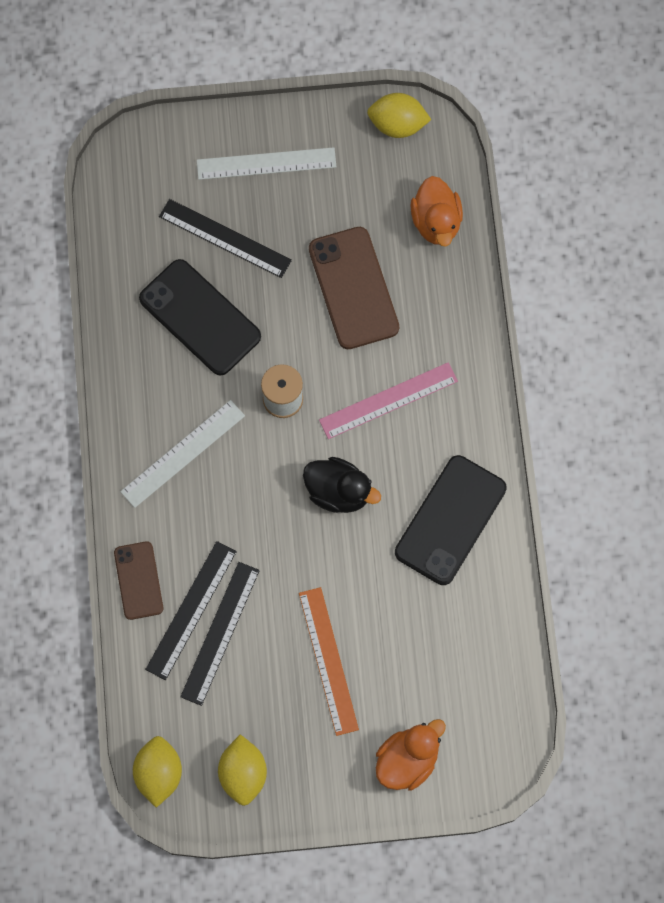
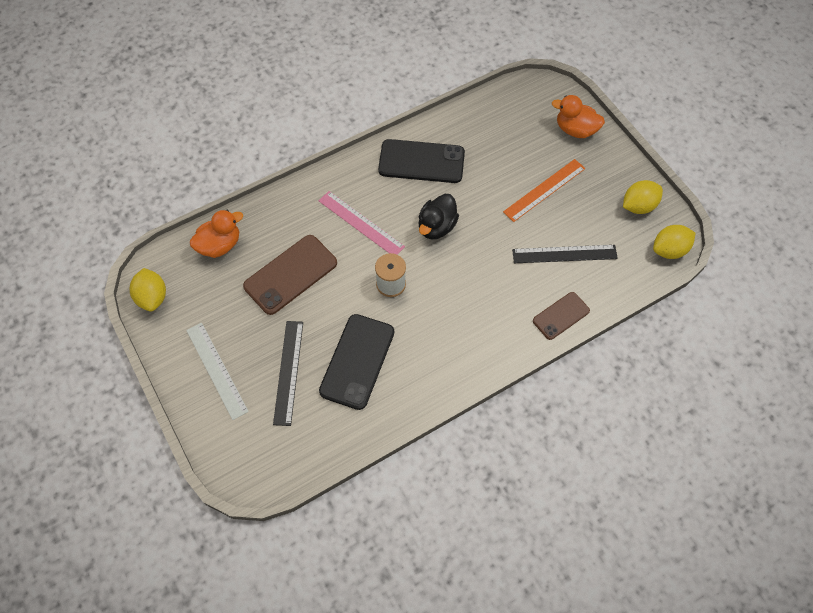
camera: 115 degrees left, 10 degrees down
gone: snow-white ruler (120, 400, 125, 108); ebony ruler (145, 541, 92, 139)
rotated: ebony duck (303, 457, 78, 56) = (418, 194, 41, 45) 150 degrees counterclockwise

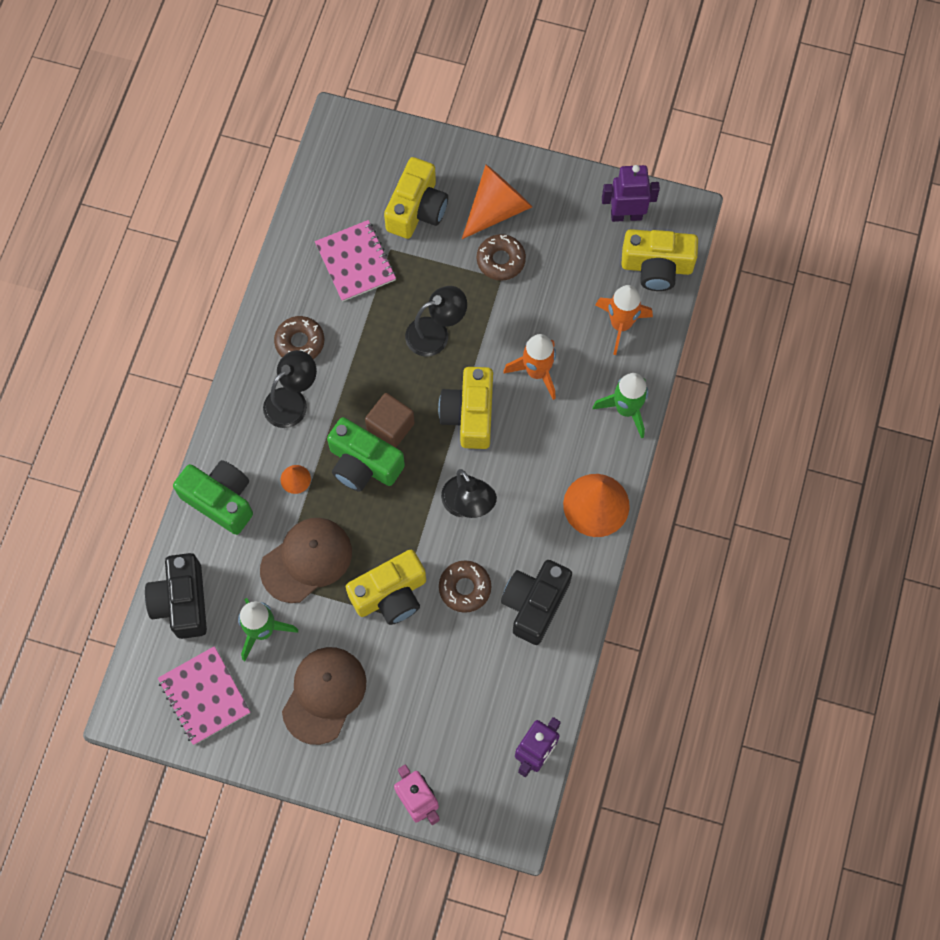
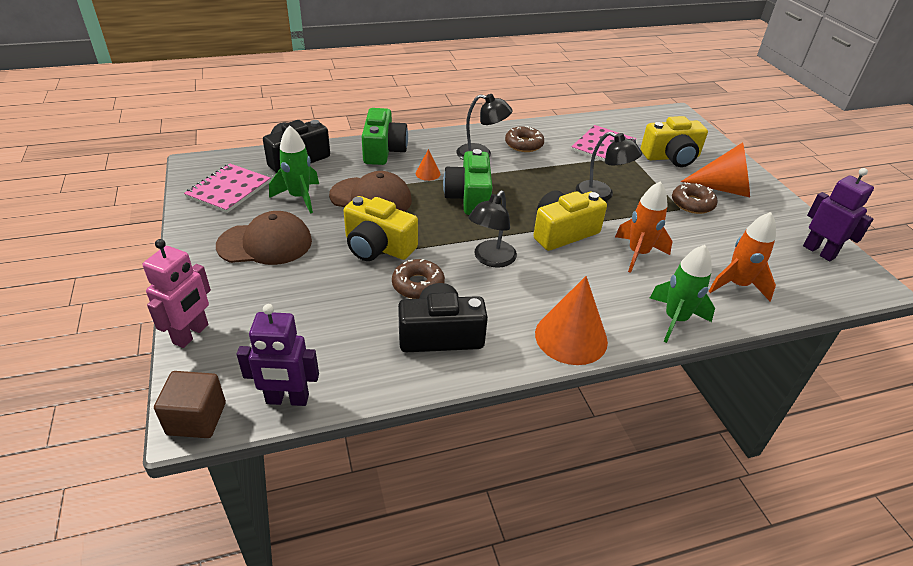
camera: 55 degrees right, 30 degrees down
gone: yellow photo camera (621, 229, 77, 62)
shifted: dark brown cube (365, 393, 50, 55) to (154, 371, 72, 67)

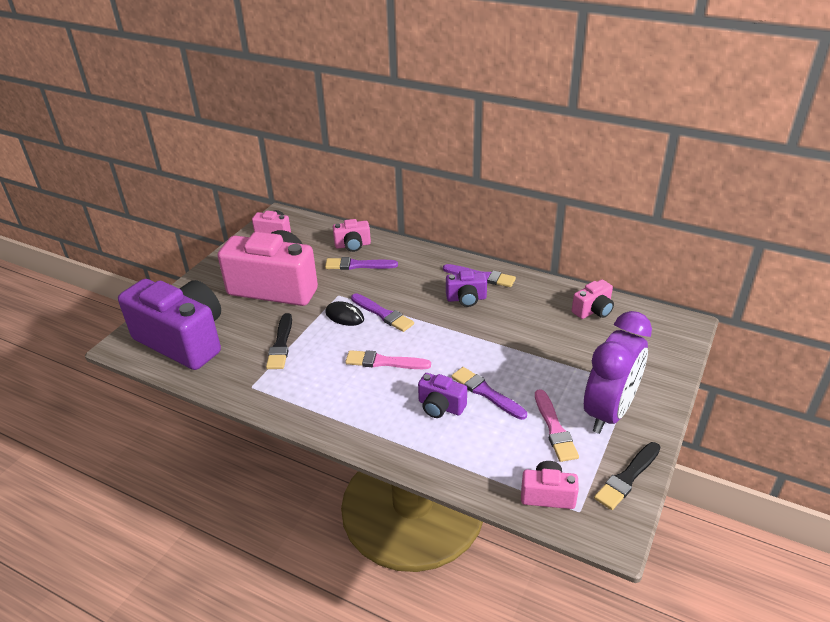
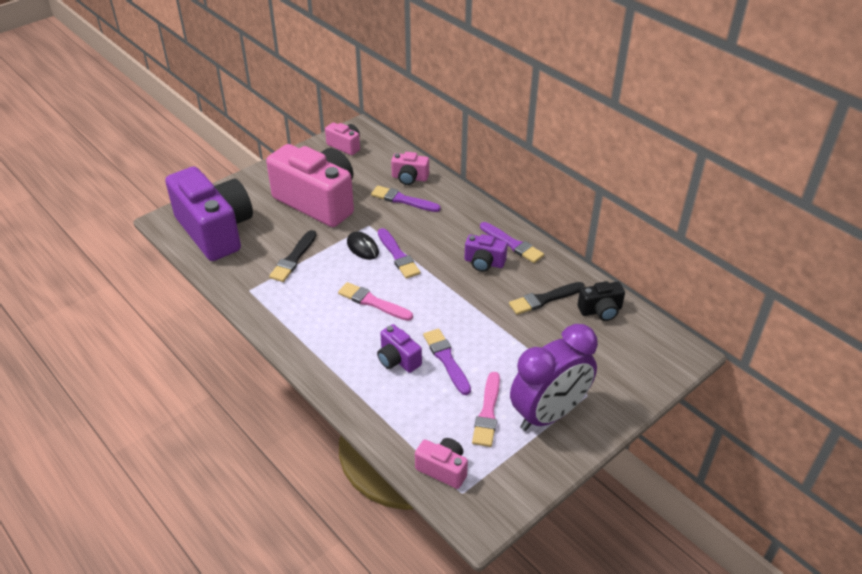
camera: 20 degrees right, 5 degrees up
shifted: ebony brush (594, 442, 67, 68) to (509, 282, 76, 33)
repainted: pink photo camera (572, 279, 42, 40) to ebony photo camera (577, 281, 48, 40)

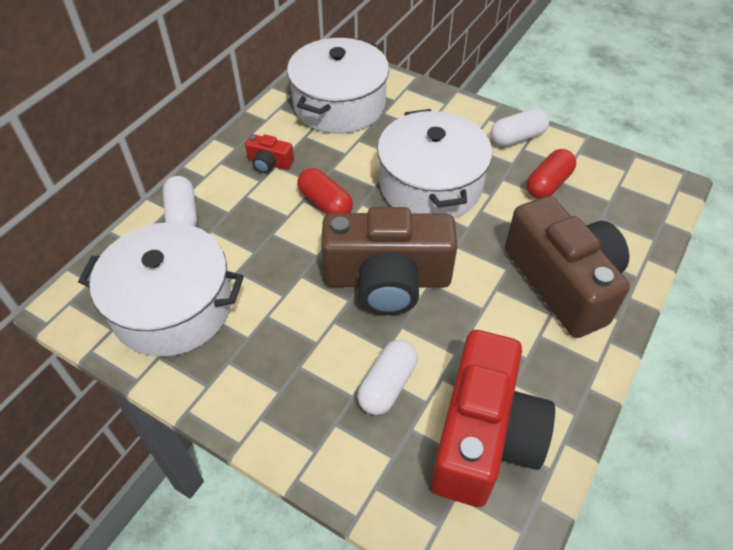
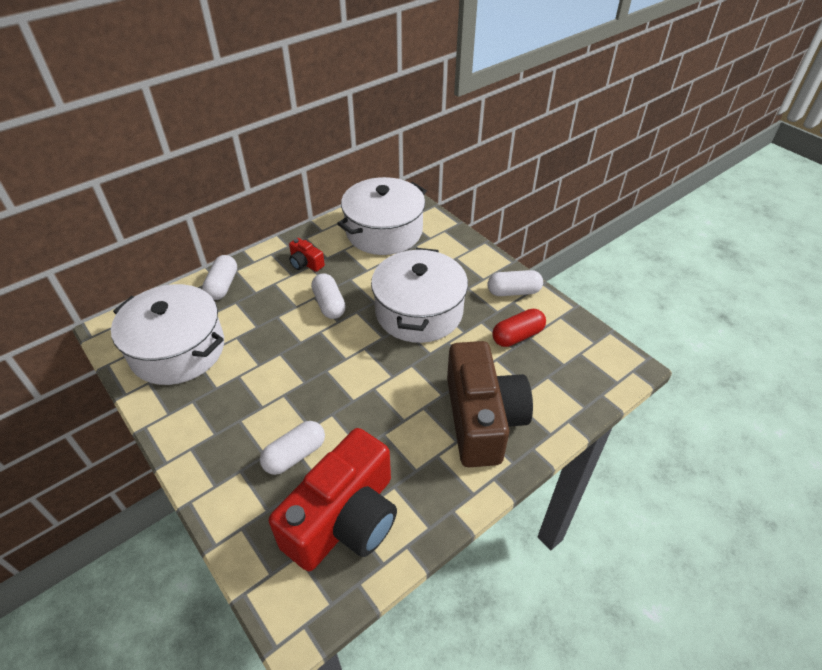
camera: 20 degrees right, 5 degrees down
gone: dark brown photo camera (321, 207, 137, 108)
repainted: red pill (297, 168, 56, 46) to snow-white pill (311, 273, 35, 46)

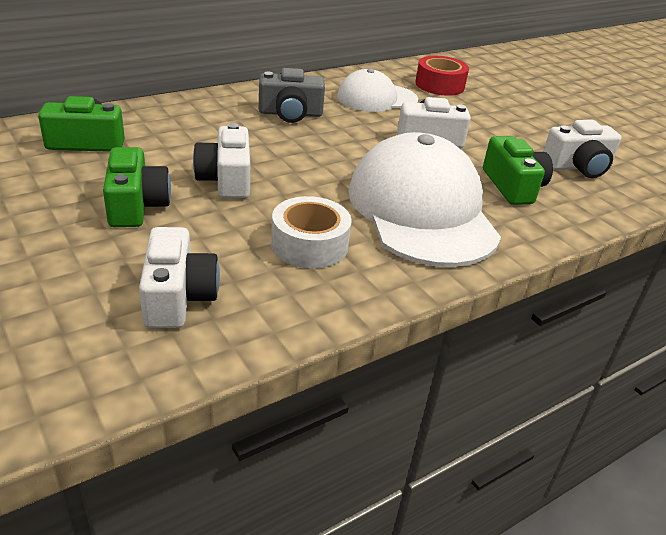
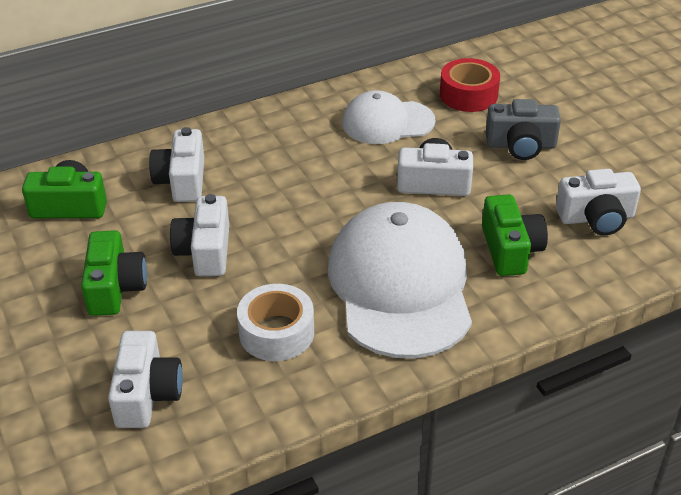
camera: 10 degrees right, 5 degrees up
new: snow-white photo camera (149, 127, 55, 75)
shifted: gray photo camera (259, 68, 66, 55) to (486, 99, 75, 61)

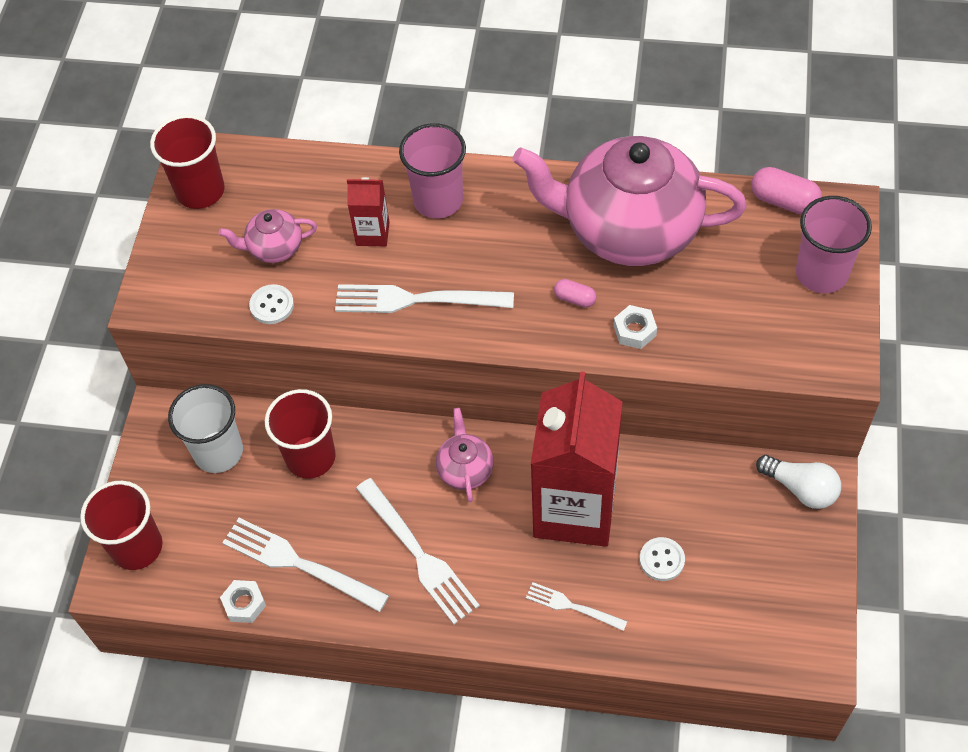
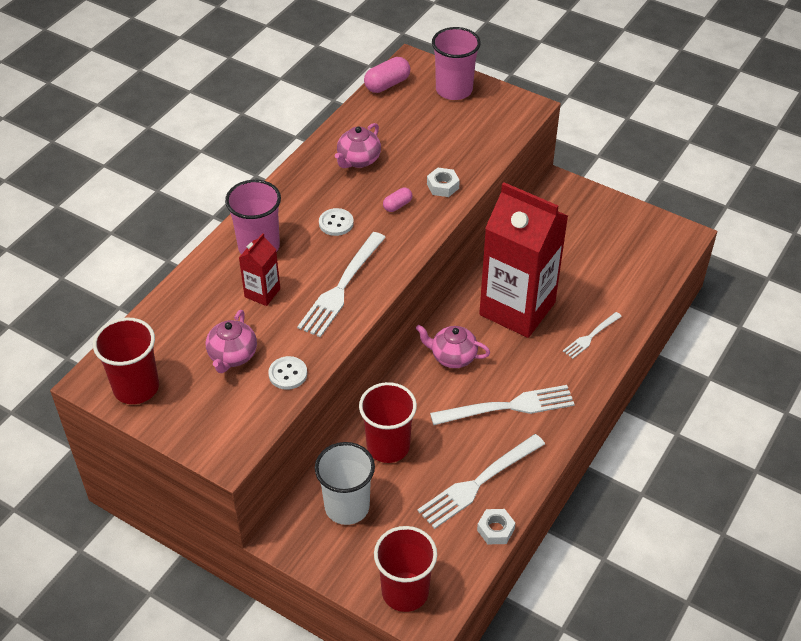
camera: 70 degrees left, 10 degrees down
gone: snow-white lightbulb (756, 455, 85, 54)
shifted: snow-white shirt button (639, 537, 46, 44) to (319, 208, 35, 28)
scaled: pink teapot (512, 136, 235, 130) = (335, 123, 46, 45) x0.42

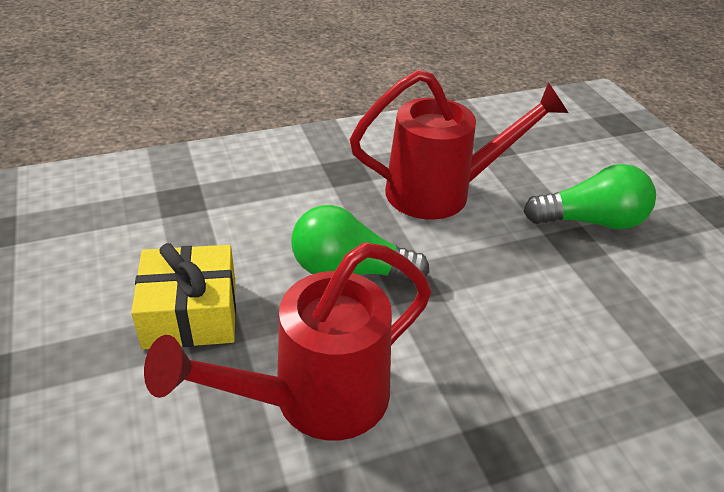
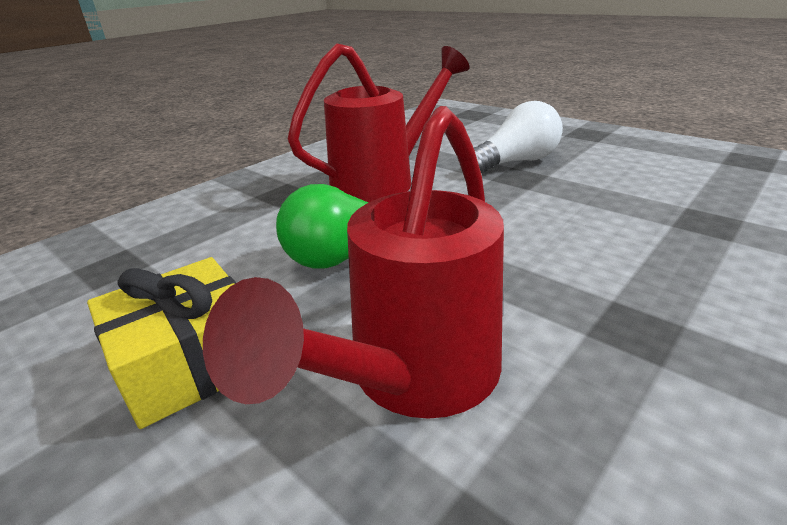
camera: 25 degrees left, 10 degrees down
repainted: emerald lightbulb (524, 164, 132, 66) to snow-white lightbulb (474, 101, 89, 73)

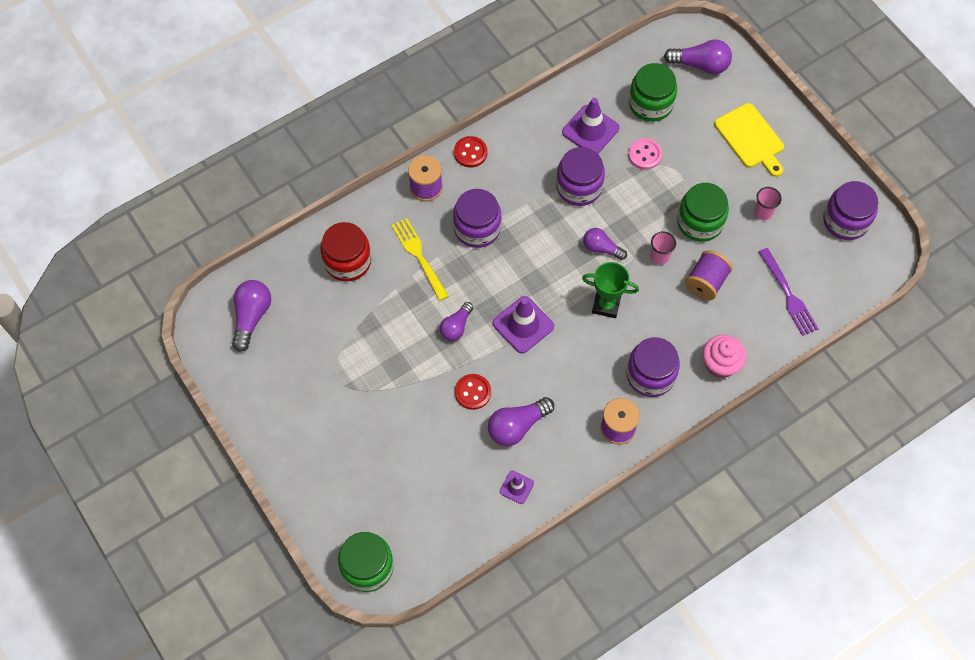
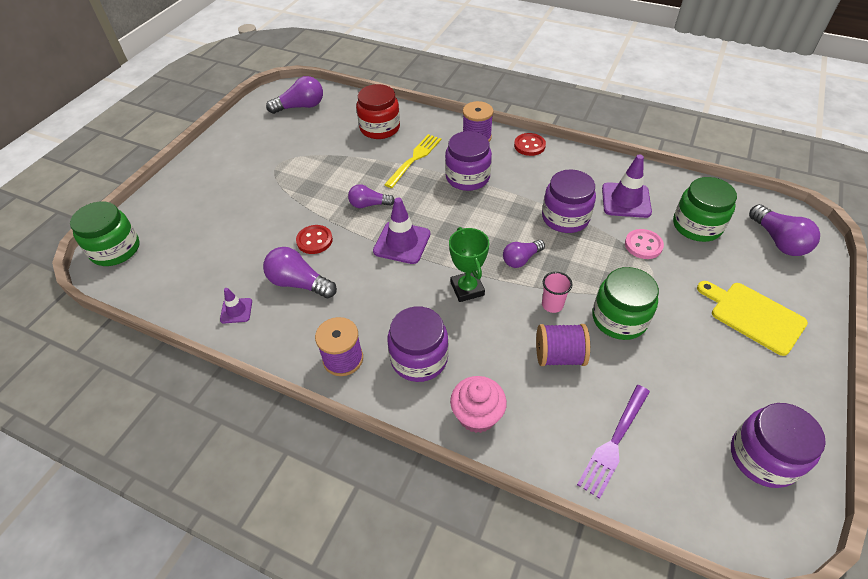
camera: 60 degrees right, 15 degrees down
gone: pink cup (754, 187, 28, 33)
rotated: violet lightbulb (583, 228, 44, 32) = (503, 240, 42, 28) 120 degrees counterclockwise; yellow cutting board (714, 103, 70, 74) = (697, 281, 111, 75) 105 degrees clockwise

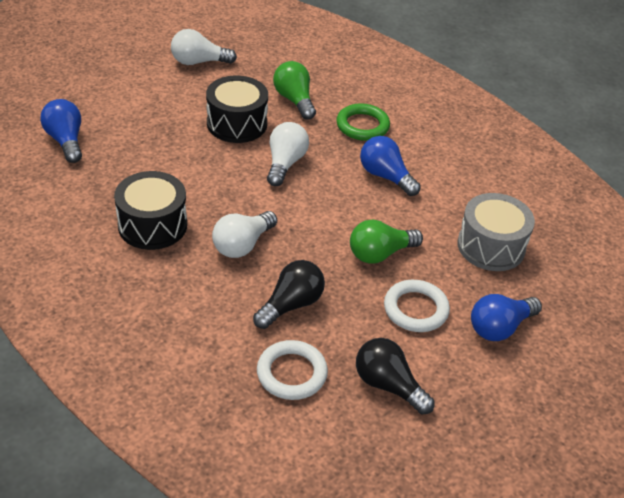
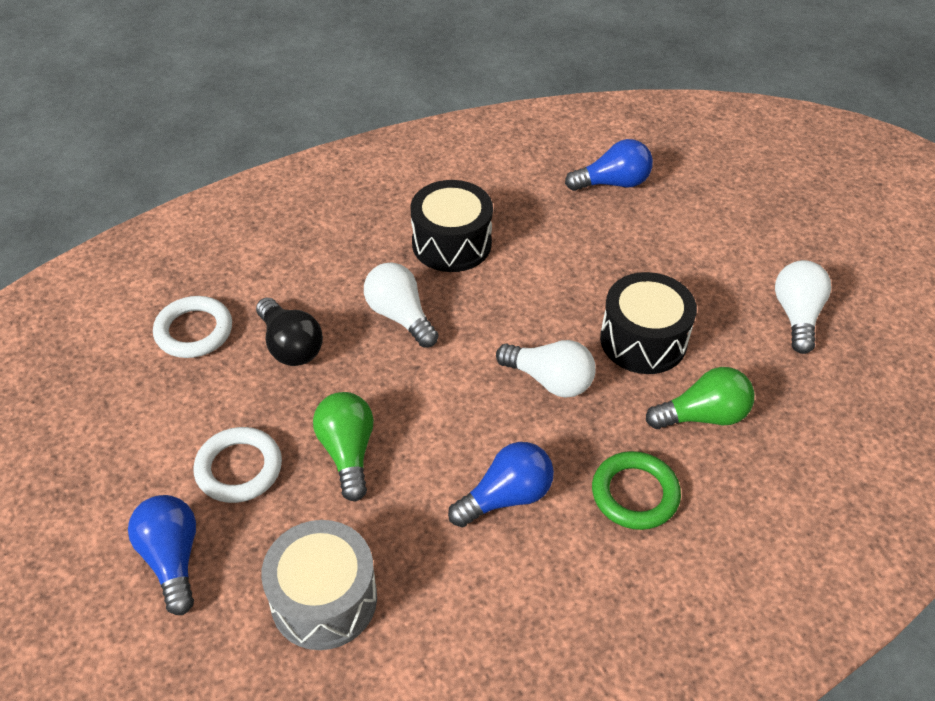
camera: 105 degrees right, 5 degrees up
gone: ebony lightbulb (356, 338, 79, 76)

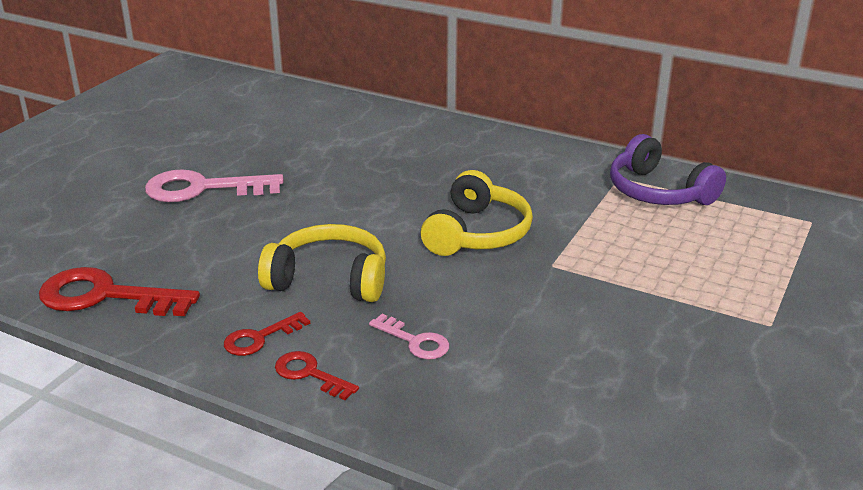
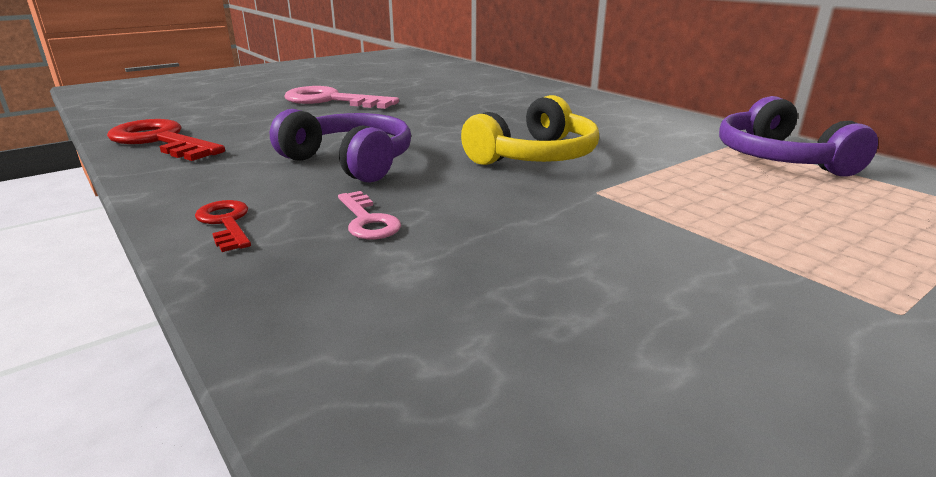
camera: 25 degrees right, 5 degrees down
gone: red latchkey (224, 312, 86, 44)
repainted: yellow headphones (258, 224, 128, 78) to violet headphones (270, 109, 141, 74)

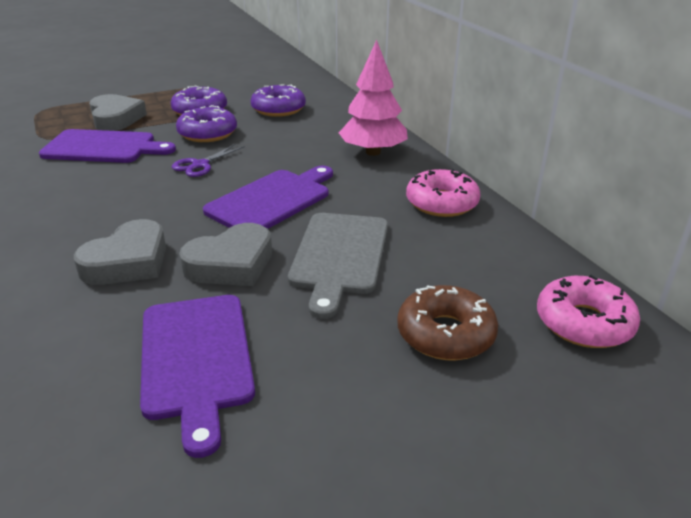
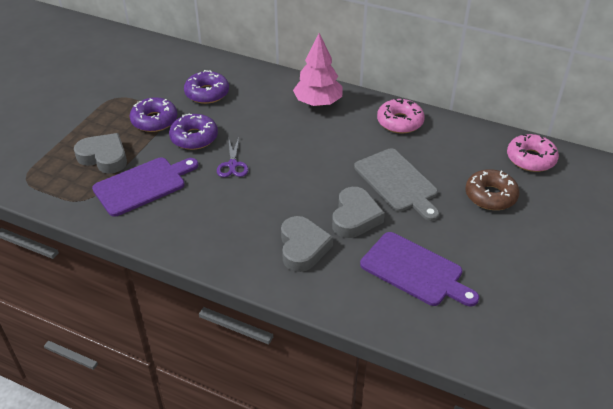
camera: 40 degrees left, 10 degrees up
gone: violet cutting board (203, 166, 130, 63)

